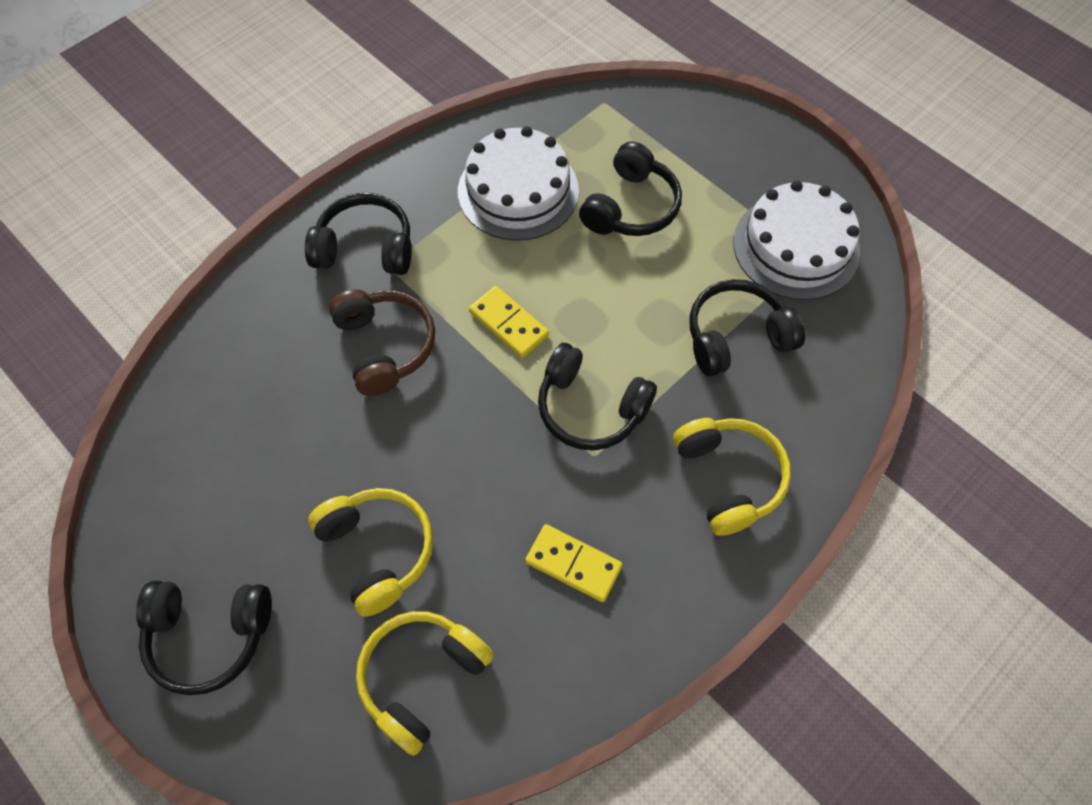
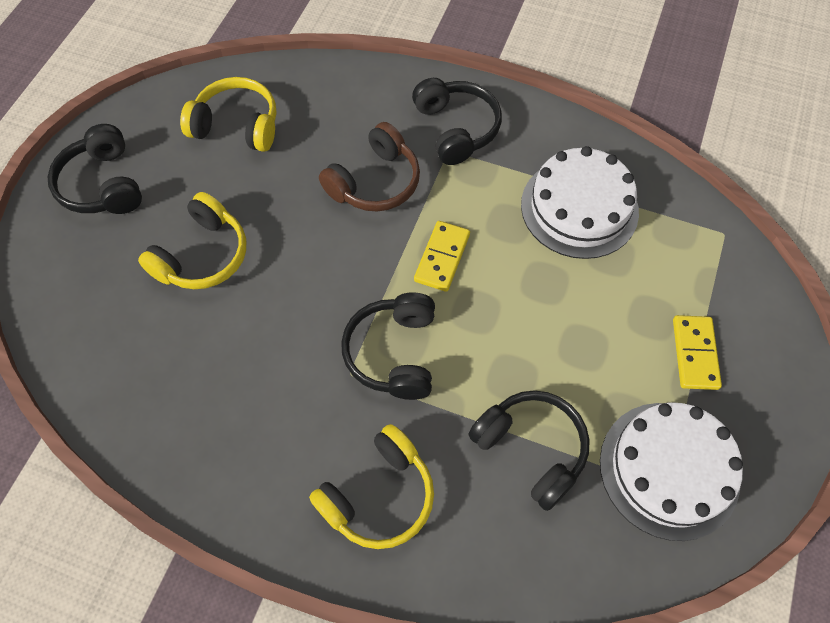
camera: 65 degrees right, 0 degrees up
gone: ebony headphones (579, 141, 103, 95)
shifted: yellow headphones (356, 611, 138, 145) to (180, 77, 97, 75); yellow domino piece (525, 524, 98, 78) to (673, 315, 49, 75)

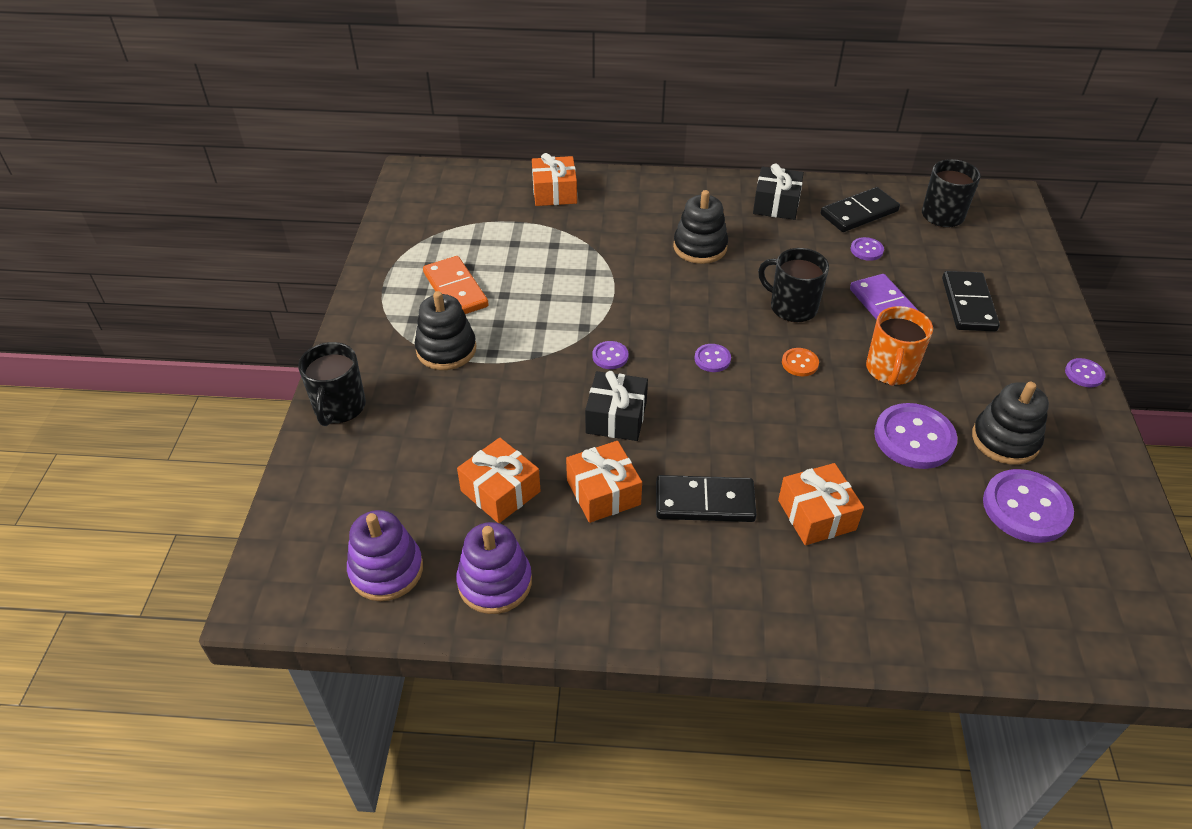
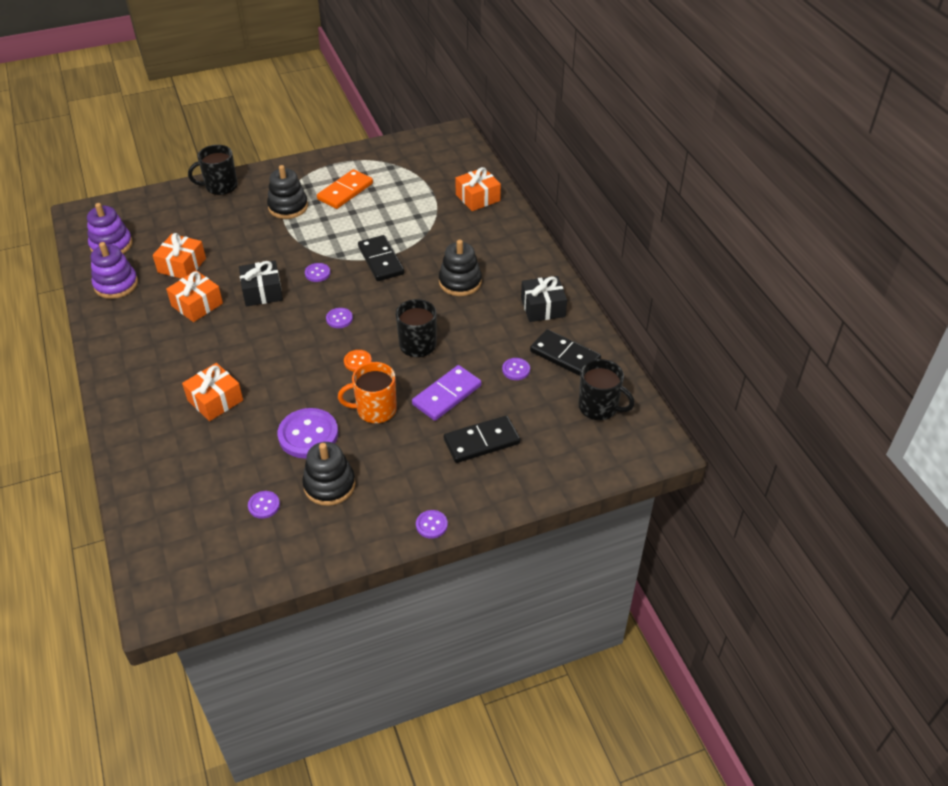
camera: 65 degrees right, 0 degrees up
shifted: ebony domino piece (656, 475, 101, 47) to (358, 235, 46, 46)
scaled: violet shirt button (983, 469, 91, 74) = (248, 491, 32, 28) x0.50

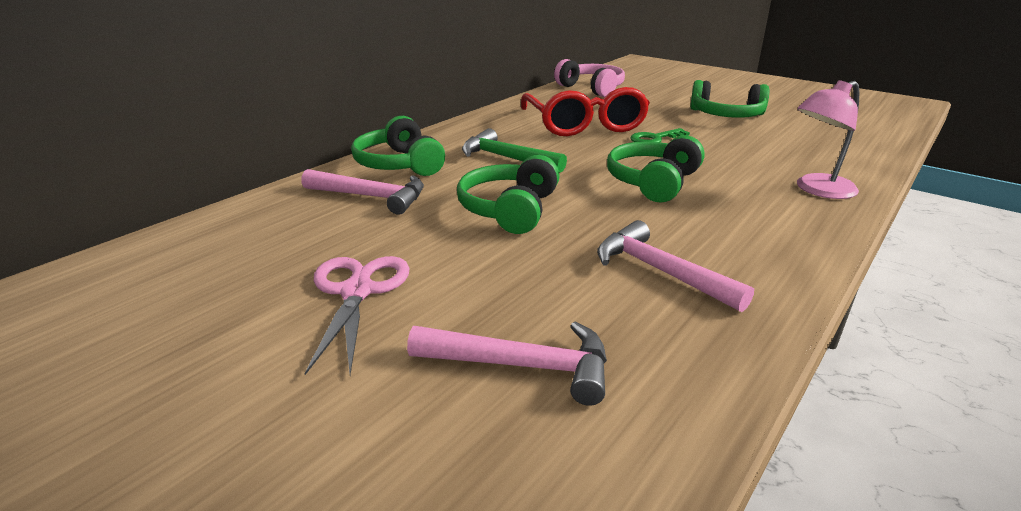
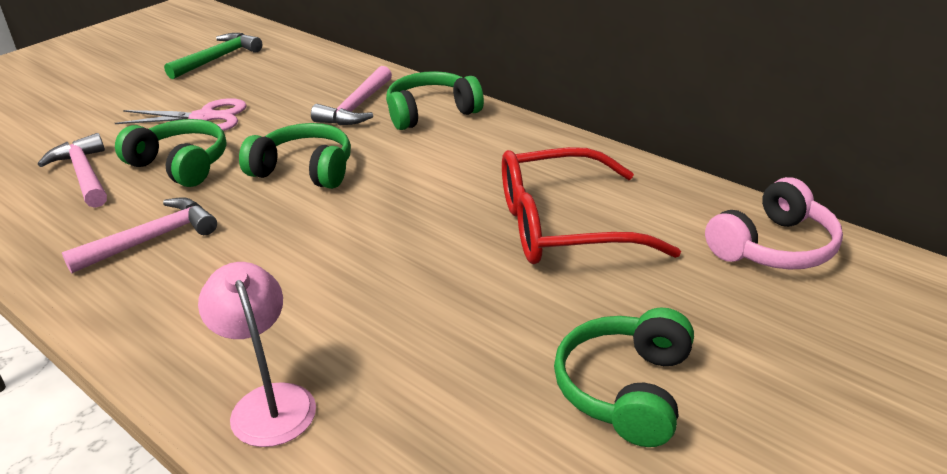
camera: 95 degrees right, 5 degrees up
gone: emerald latchkey (630, 128, 60, 14)
shifted: emerald headphones (607, 135, 98, 68) to (115, 119, 112, 68); emerald hammer (462, 128, 105, 45) to (164, 33, 98, 46)
rotated: pink hammer (407, 322, 200, 84) = (38, 133, 69, 75) 135 degrees clockwise

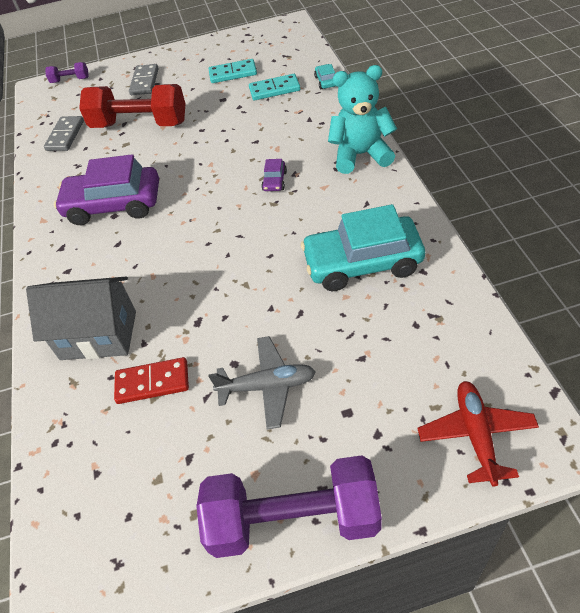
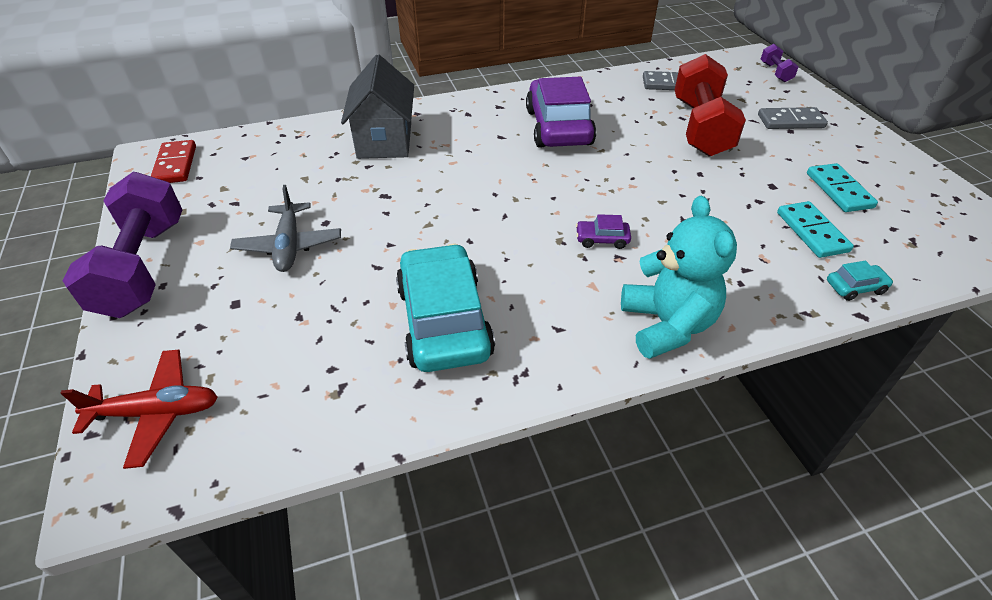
camera: 80 degrees right, 5 degrees down
shifted: red domino piece (114, 357, 75, 47) to (151, 140, 45, 43)

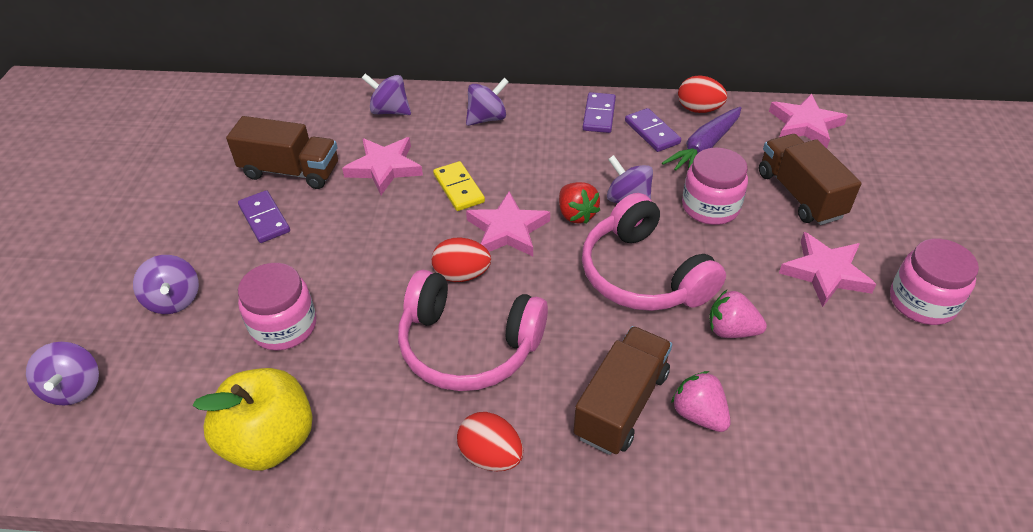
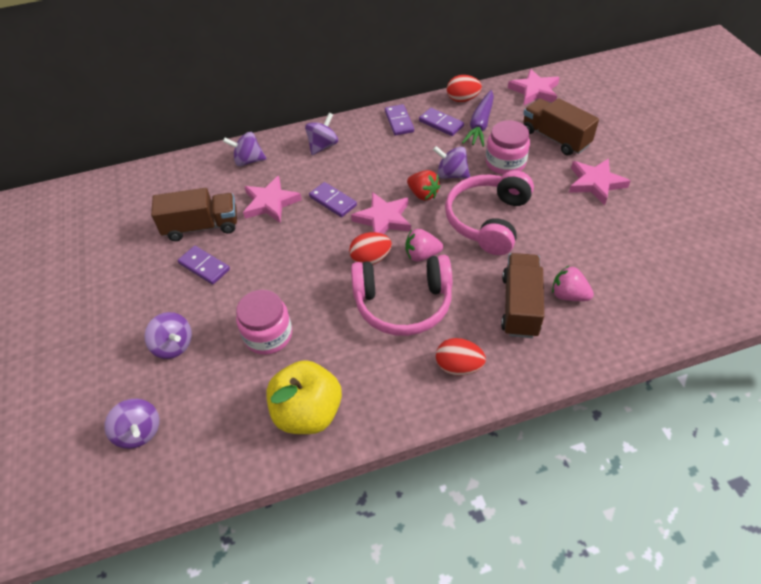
camera: 20 degrees left, 5 degrees up
gone: pink preserve jar (890, 239, 89, 86)
shifted: pink toy strawberry (709, 290, 58, 48) to (405, 229, 38, 33)
repainted: yellow domino piece (433, 161, 52, 50) to violet domino piece (309, 182, 48, 35)
rotated: pink headphones (582, 193, 144, 118) = (445, 170, 89, 85) 75 degrees clockwise

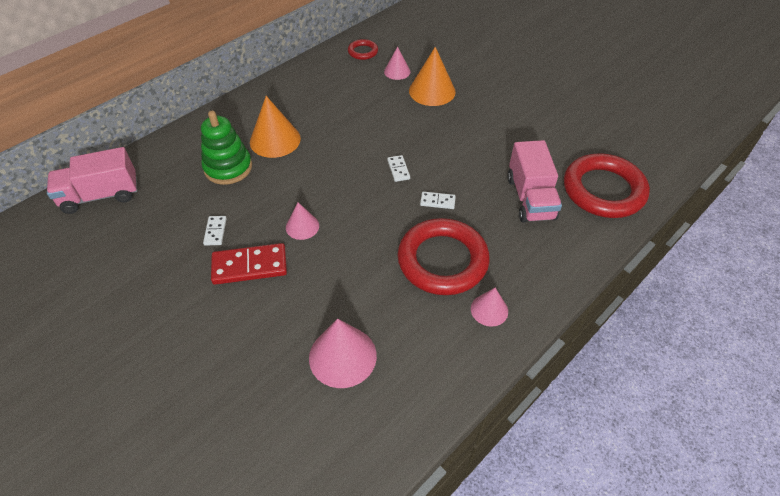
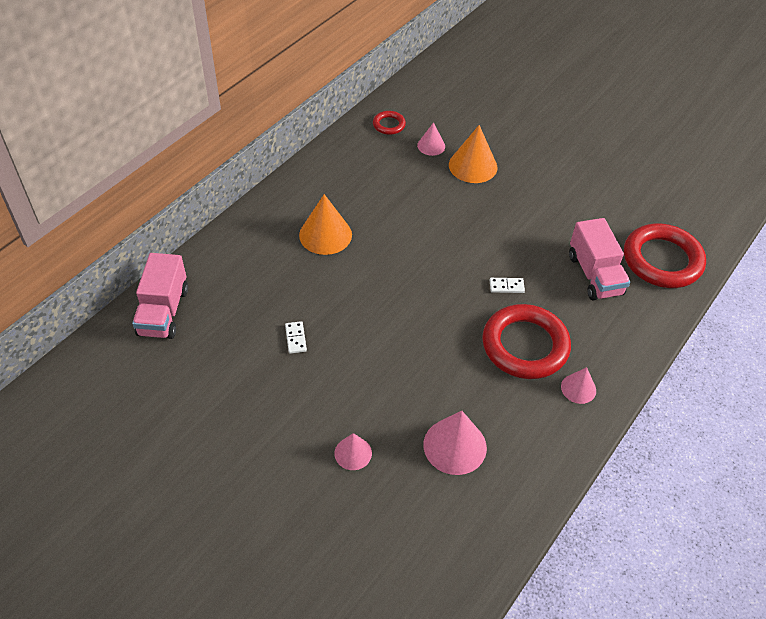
camera: 10 degrees left, 0 degrees up
gone: emerald stacking rings (201, 111, 51, 74); red domino piece (211, 243, 76, 42); snow-white domino piece (387, 155, 23, 27)
shifted: pink solid cone (286, 202, 33, 38) to (334, 433, 38, 37)
rotated: pink lorry (47, 147, 90, 67) = (132, 253, 56, 86) 60 degrees counterclockwise

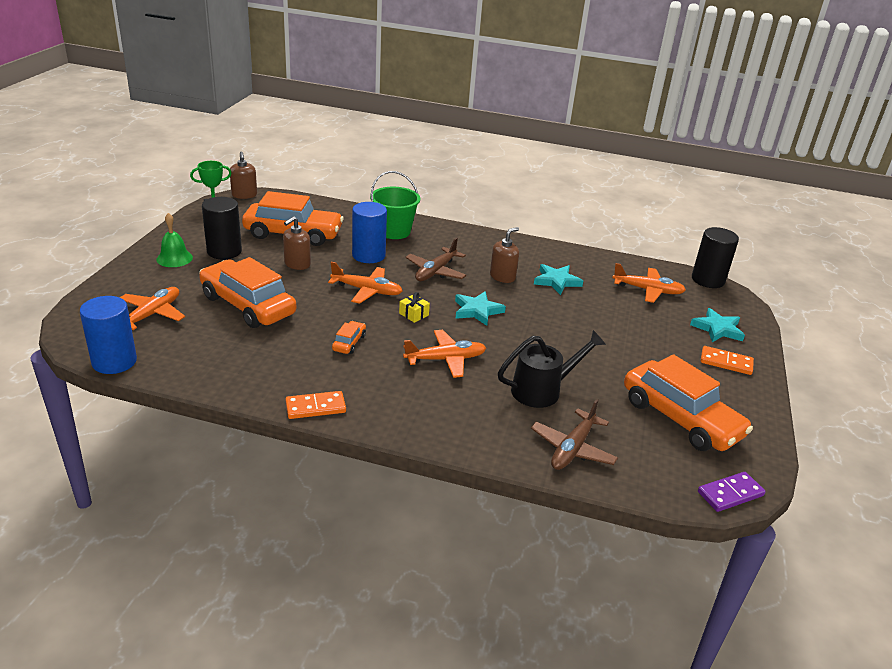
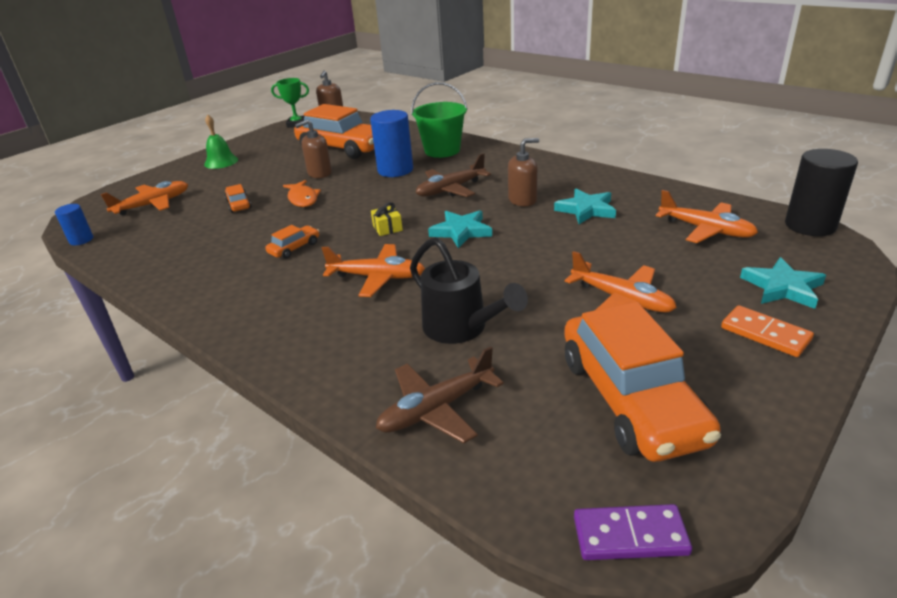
camera: 30 degrees right, 0 degrees up
gone: ebony solid cylinder (202, 197, 40, 62); orange-coloured domino piece (285, 391, 61, 28)
new: orange-coloured toy fish (283, 180, 38, 27)
shifted: orange-coloured toy plane (328, 261, 75, 43) to (565, 251, 112, 61)
rotated: ebony sprinkling can (498, 330, 108, 78) = (410, 237, 118, 107) 45 degrees clockwise
scaled: royal blue solid cylinder (80, 296, 57, 78) = (55, 204, 38, 41) x0.55; orange-coloured automobile (199, 257, 97, 71) = (225, 184, 27, 29) x0.42

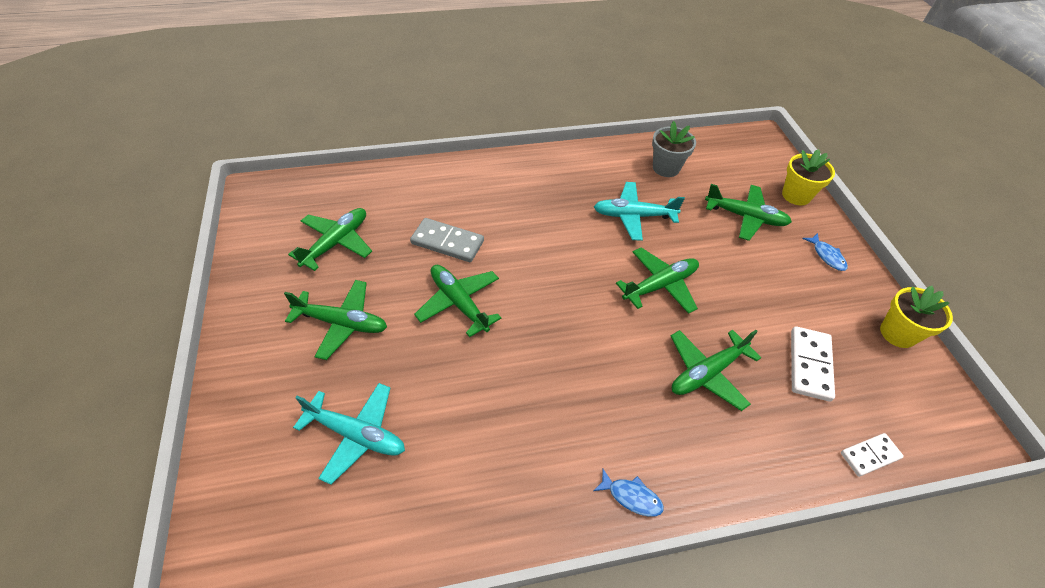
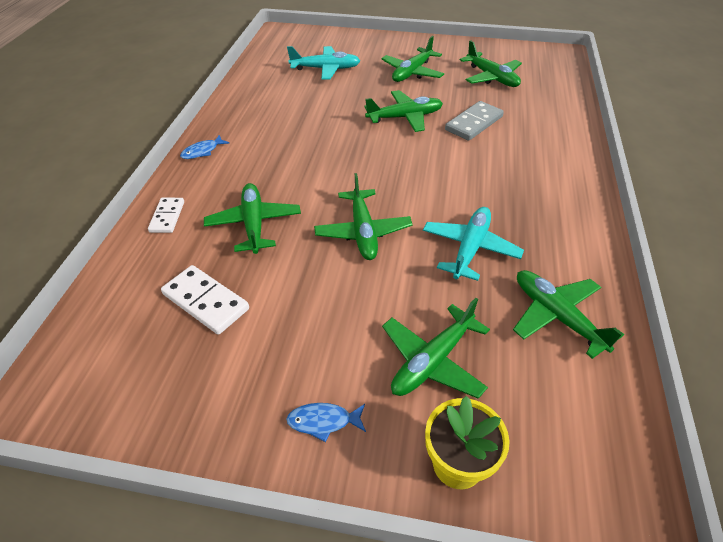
camera: 115 degrees right, 5 degrees down
gone: yellow potted plant (880, 286, 73, 62)
shifted: snow-white domino piece (841, 433, 63, 44) to (148, 198, 36, 35)
swapped: gray potted plant (652, 121, 44, 56) to emerald toy plane (513, 270, 111, 89)
rotated: teal toy plane (293, 383, 112, 102) = (287, 46, 73, 34) 135 degrees counterclockwise

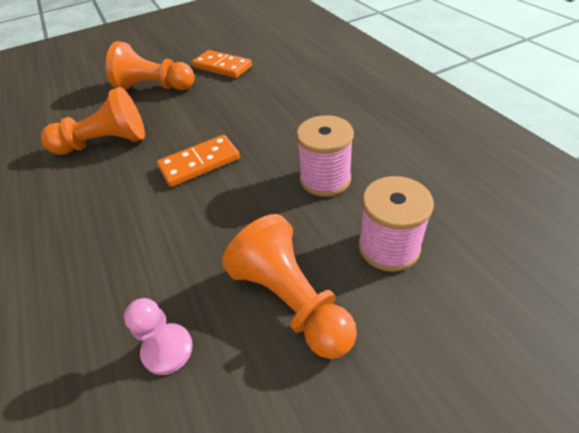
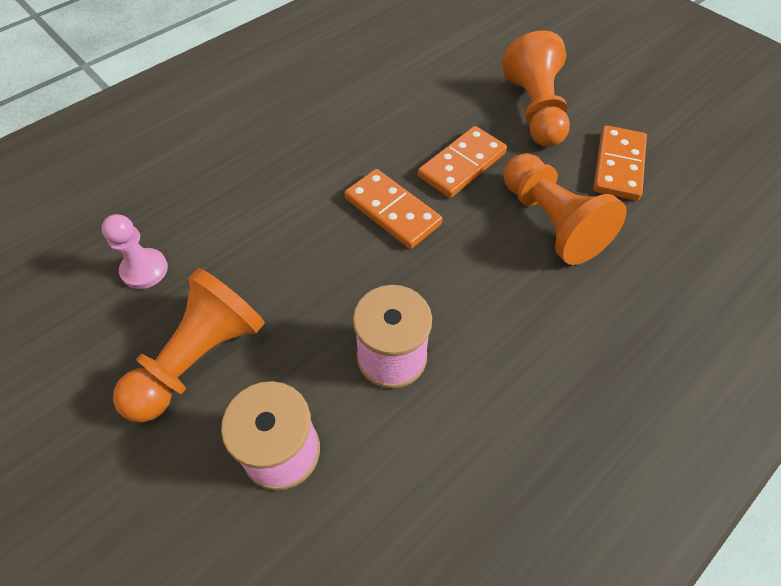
camera: 70 degrees right, 10 degrees up
new: orange-coloured domino piece (418, 126, 89, 72)
shifted: orange-coloured game pawn (41, 87, 104, 68) to (504, 153, 123, 112)

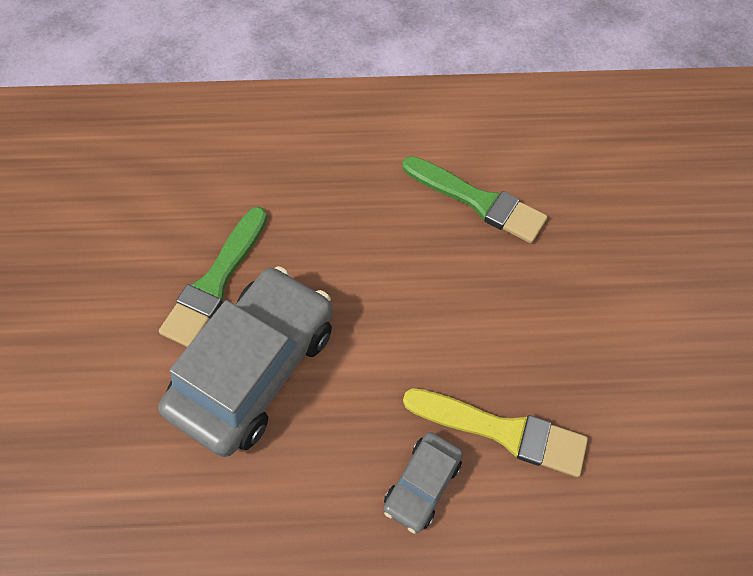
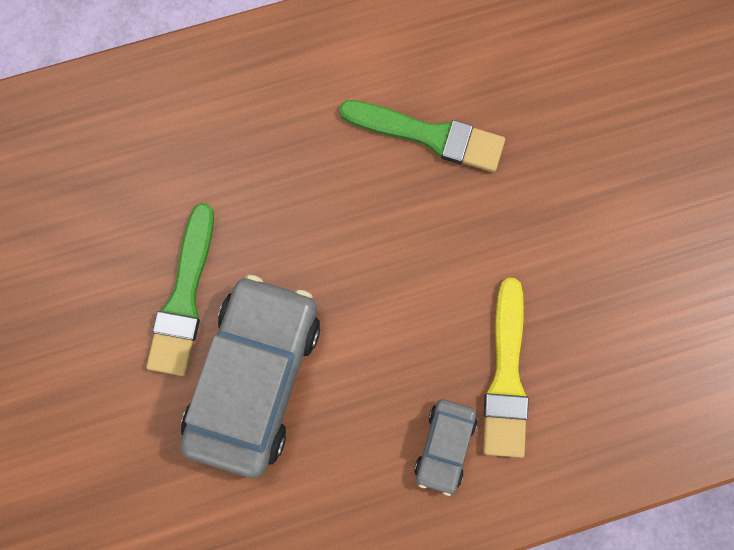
camera: 15 degrees left, 15 degrees up
rotated: yellow brush (403, 388, 185, 89) = (483, 278, 46, 180) 90 degrees clockwise

